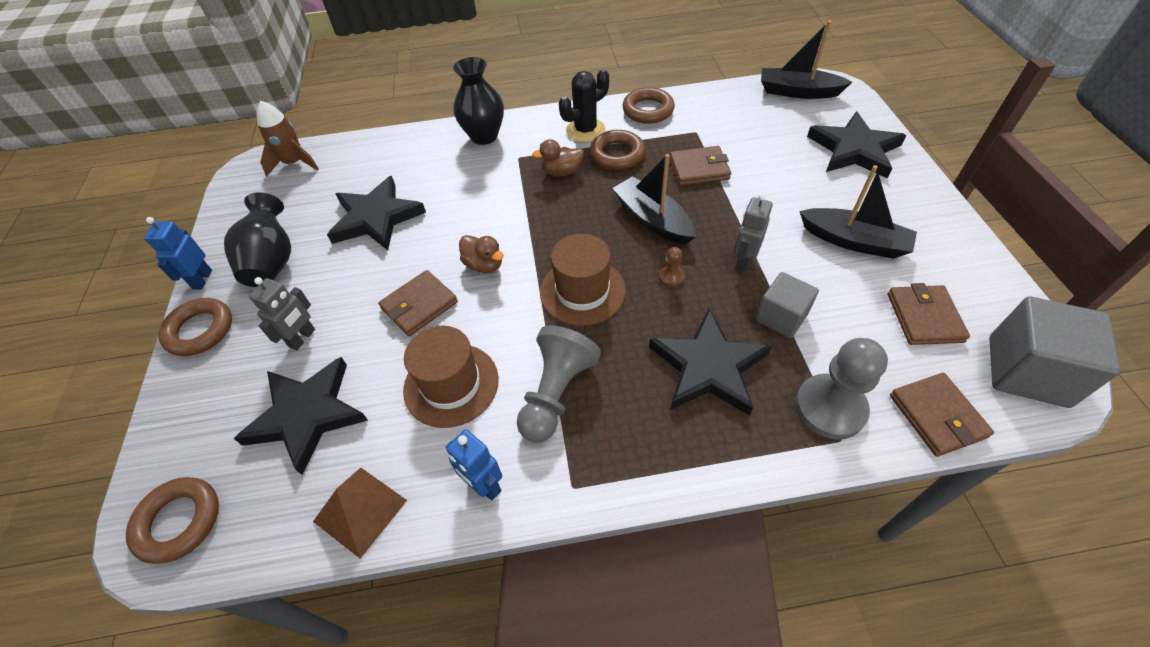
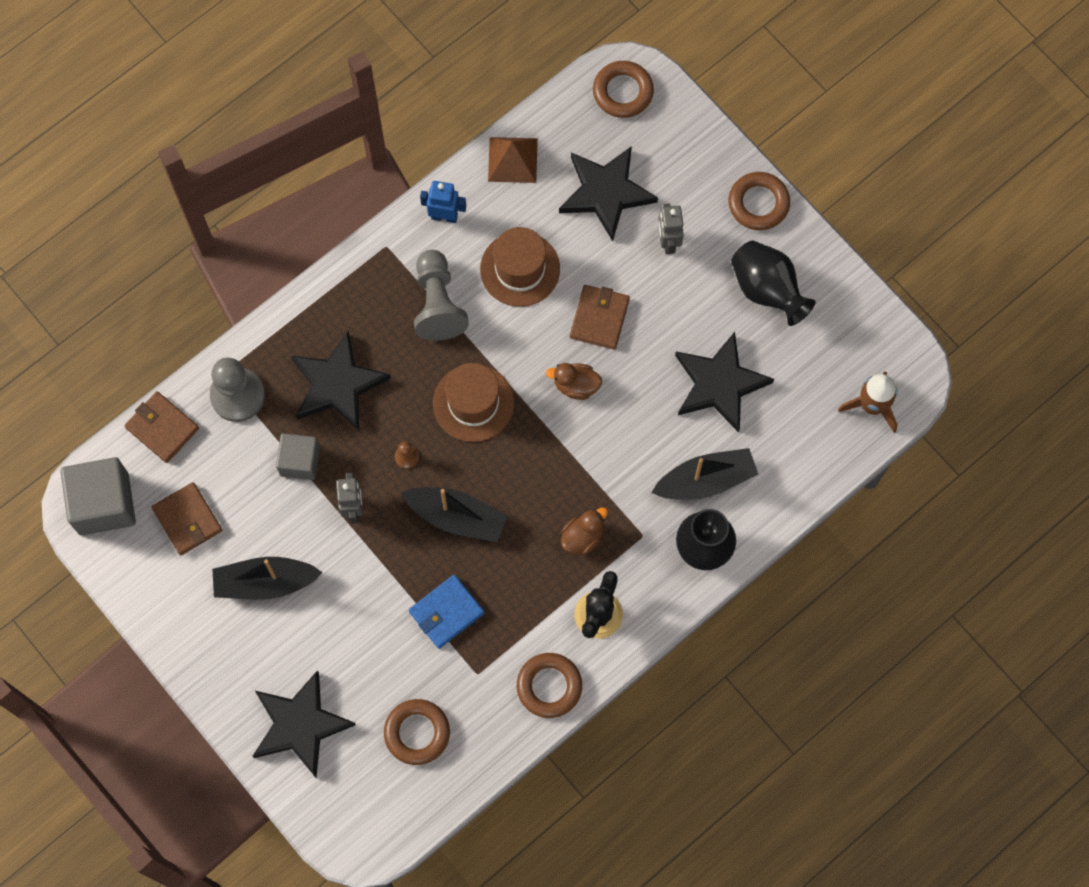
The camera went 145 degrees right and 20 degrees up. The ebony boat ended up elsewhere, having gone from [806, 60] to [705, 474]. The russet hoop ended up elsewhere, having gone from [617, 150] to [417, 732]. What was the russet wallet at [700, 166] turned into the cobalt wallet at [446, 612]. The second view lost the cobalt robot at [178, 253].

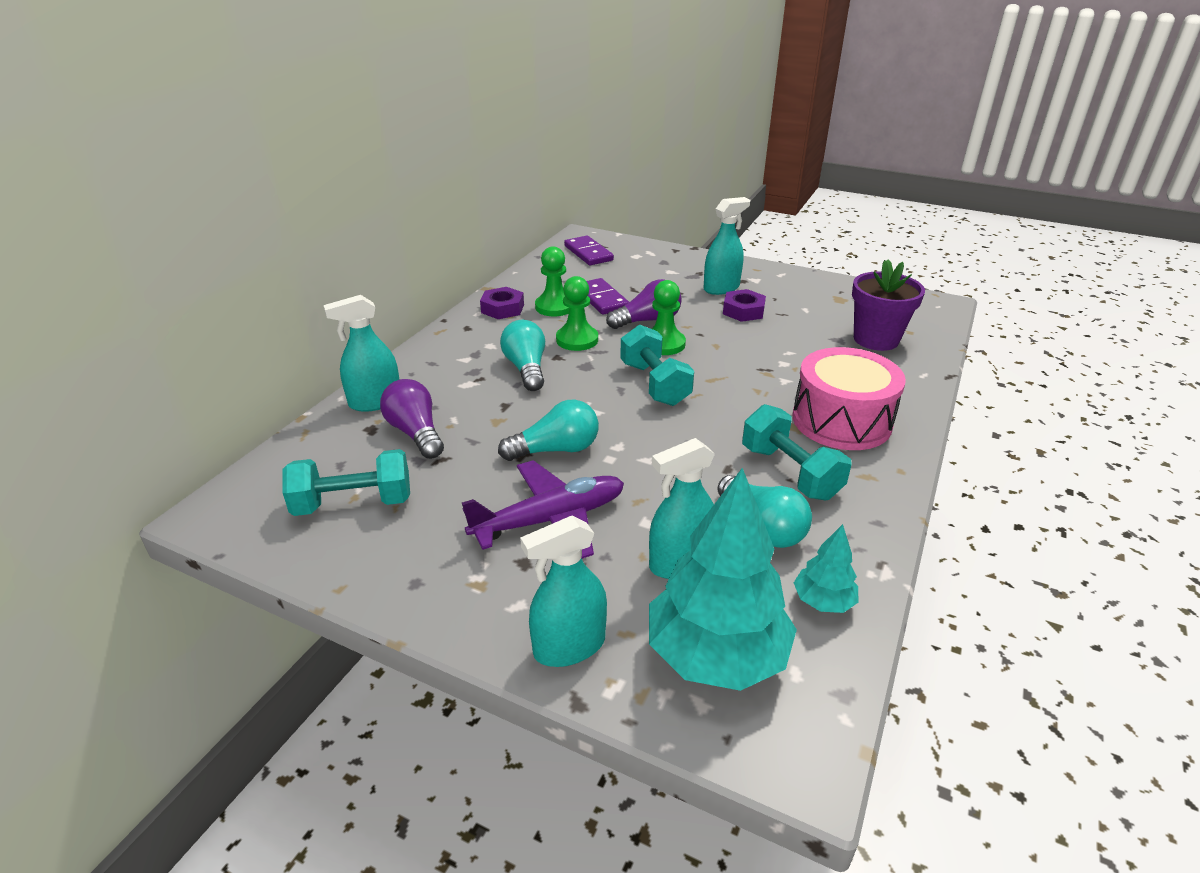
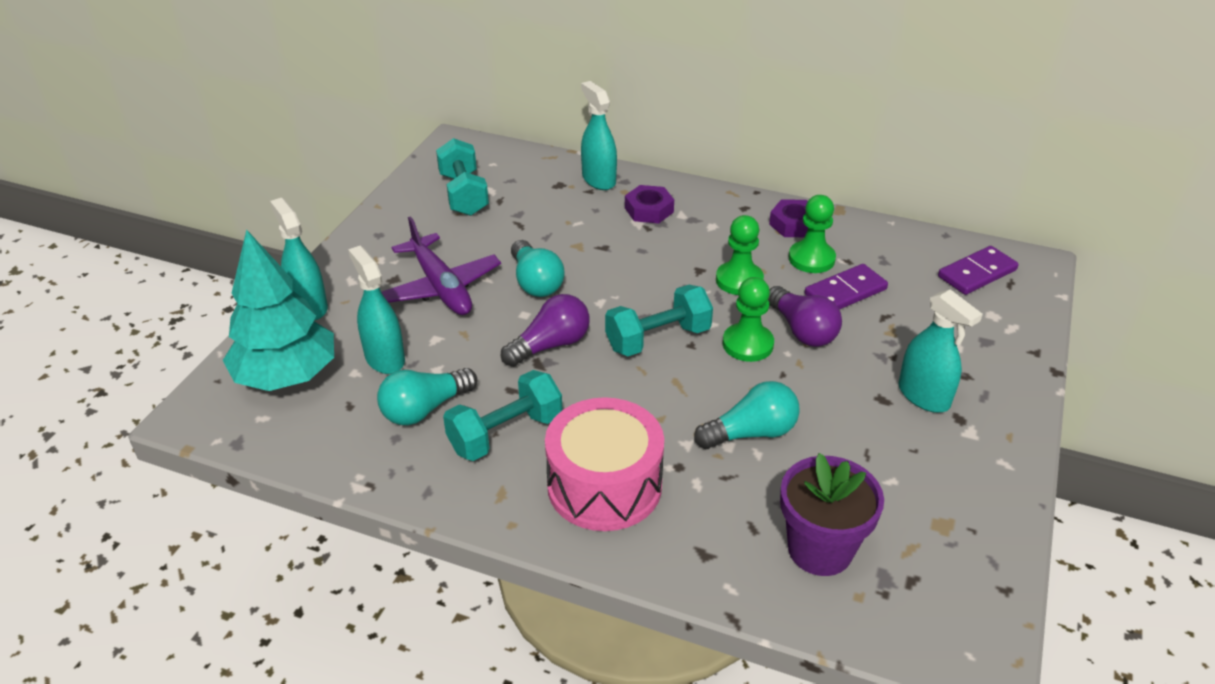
The camera went 85 degrees right and 5 degrees up. The purple hex nut ended up elsewhere, having gone from [744, 305] to [649, 204]. The aqua light bulb ended up elsewhere, having gone from [522, 355] to [747, 415]. The purple light bulb ended up elsewhere, having gone from [412, 419] to [545, 330]. The second view lost the aqua tree at [826, 568].

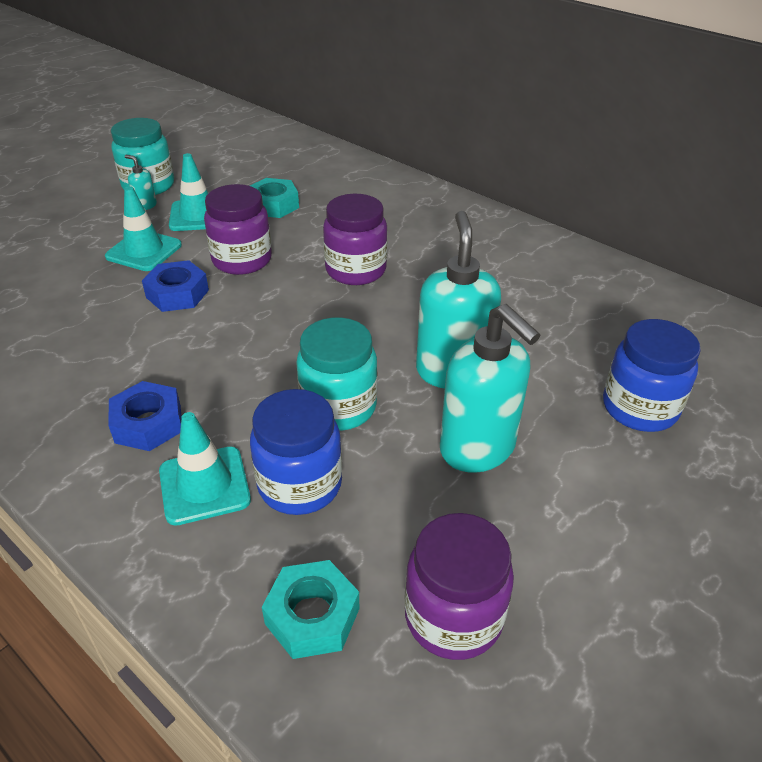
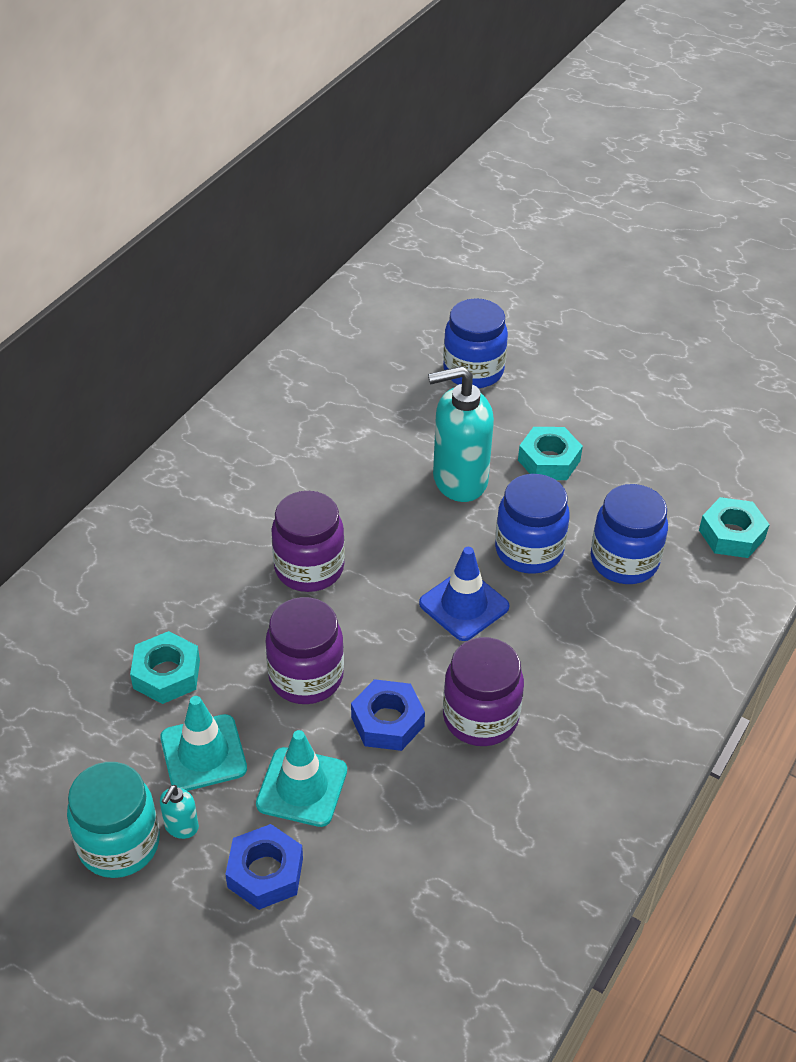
The camera went 100 degrees left and 5 degrees up. Where the aqua soap pump stood at [490, 388], the aqua hex nut came to stand at [550, 453]. What was the aqua jar at [337, 374] turned into the cobalt jar at [532, 524]. The cobalt hex nut ended up elsewhere, having gone from [145, 416] to [264, 867]. The second view lost the aqua road cone at [205, 469]. The purple jar ended up elsewhere, having gone from [459, 586] to [483, 691]. The second view gained the cobalt road cone at [464, 594].

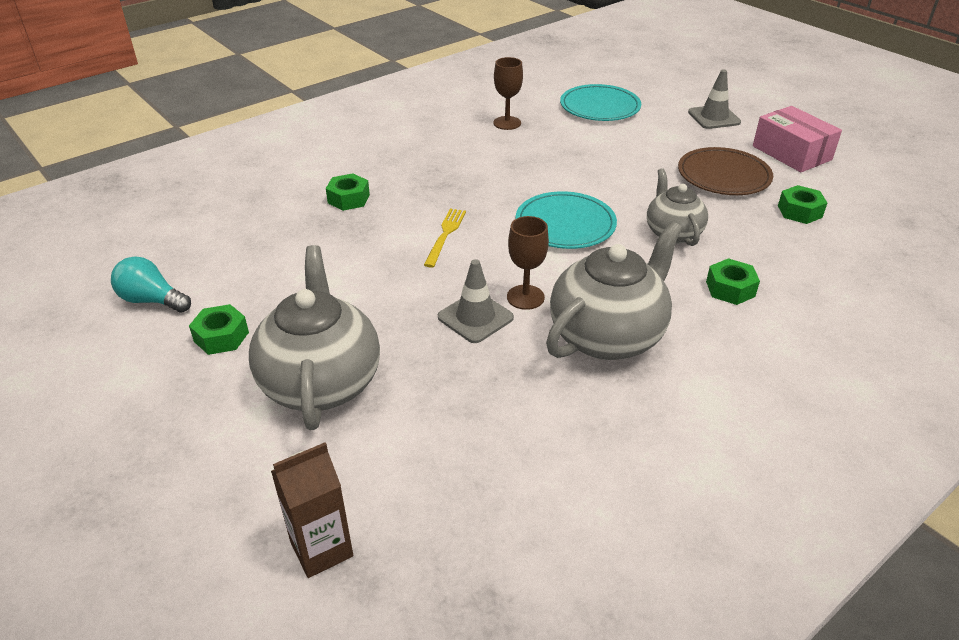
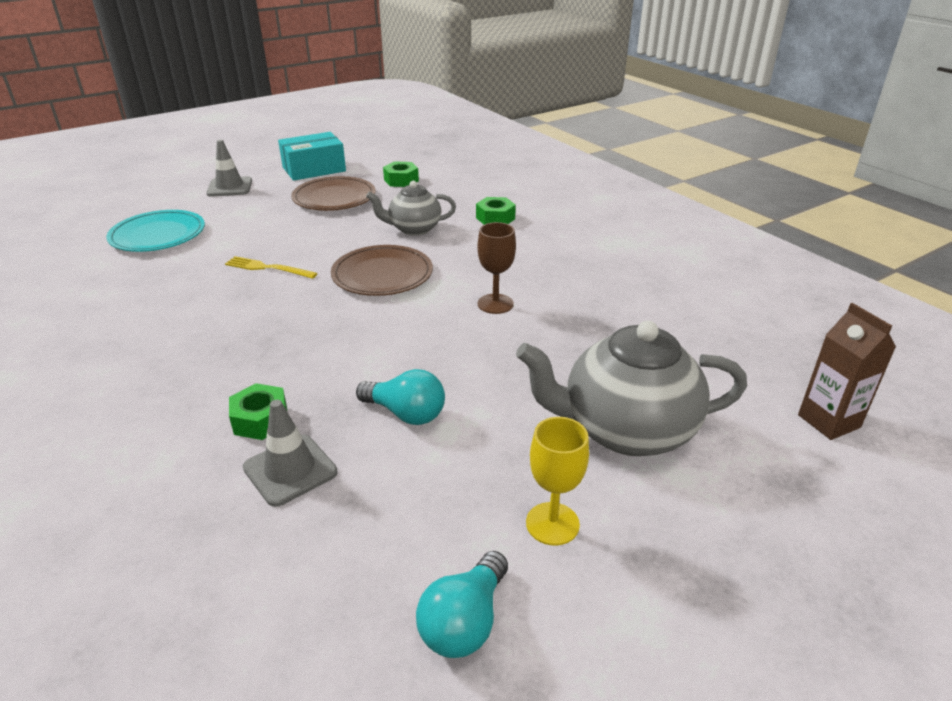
The camera went 85 degrees left and 5 degrees down. The second view lost the russet chalice at [508, 93]. What was the rosy box at [797, 139] turned into the aqua box at [312, 156]. What was the aqua plate at [566, 220] turned into the russet plate at [382, 270]. The golden fork ended up elsewhere, having gone from [445, 238] to [271, 267]. The second view lost the ash-grey teapot at [614, 291]. The ash-grey road cone ended up elsewhere, having gone from [476, 301] to [290, 453]. Where the emerald hex nut stood at [219, 329], the golden chalice came to stand at [557, 481]. The second view gained the aqua light bulb at [400, 397].

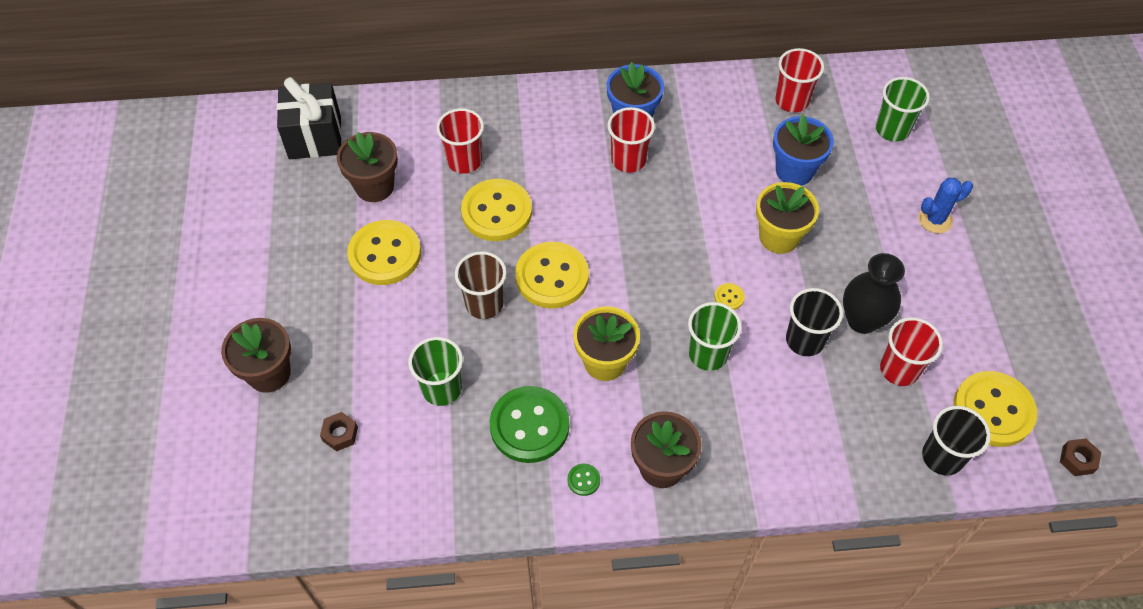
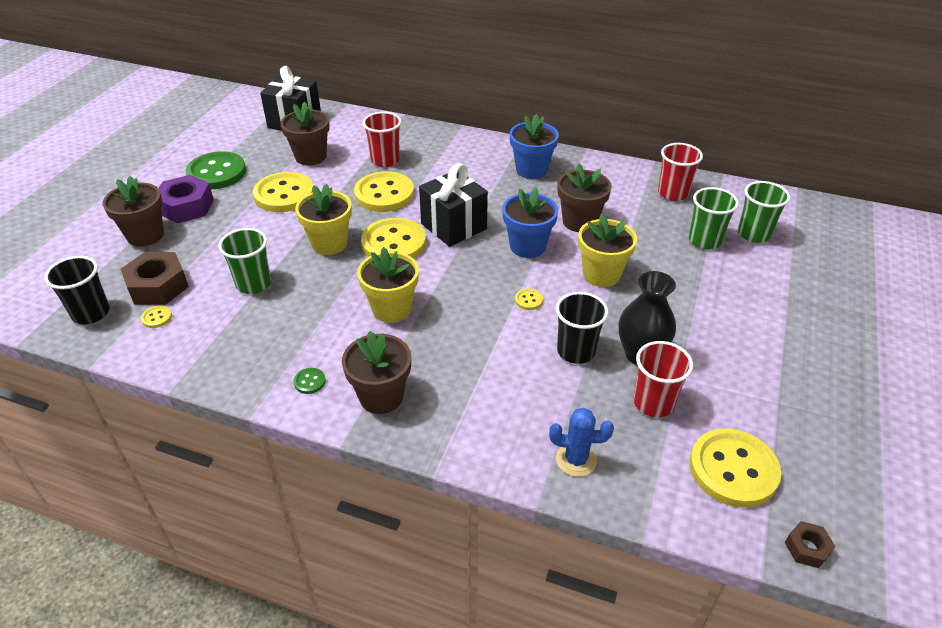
The camera went 25 degrees right and 15 degrees down. The second view lost the red tumbler at [631, 140]. The cobalt potted plant ended up elsewhere, having gone from [803, 150] to [530, 222]. The cobalt saguaro cactus ended up elsewhere, having gone from [945, 206] to [581, 442]. Where the russet tumbler stood at [481, 285], the golden potted plant came to stand at [323, 219]. The emerald tumbler ended up elsewhere, having gone from [715, 336] to [714, 218]. The emerald sewing button ended up elsewhere, having gone from [529, 424] to [216, 170]. The ebony tumbler ended up elsewhere, having gone from [956, 441] to [77, 290]. The size of the russet hex nut at [339, 431] changed by a factor of 1.94. The second view gained the ebony wrapped gift at [453, 205]. The second view gained the russet potted plant at [585, 197]. The second view gained the purple hex nut at [186, 199]. The second view gained the golden sewing button at [156, 317].

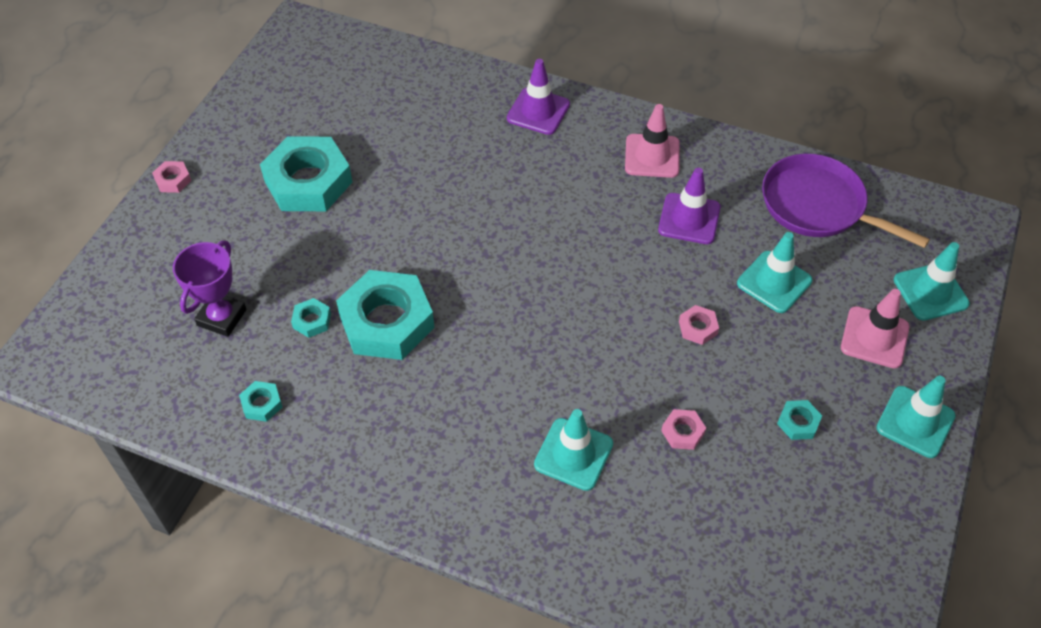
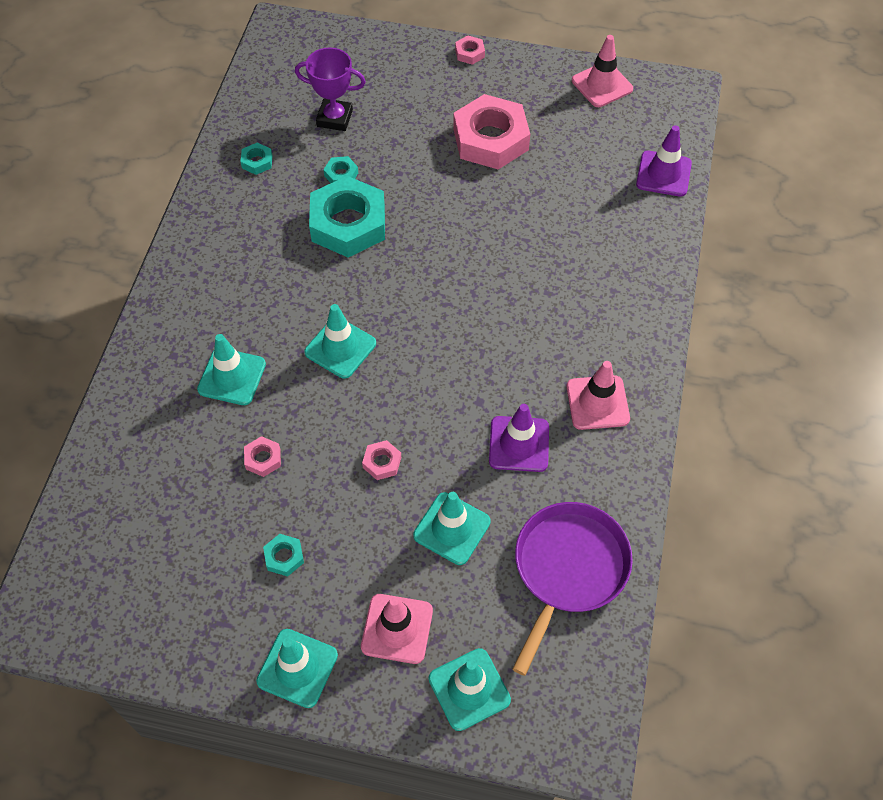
The camera went 80 degrees right and 5 degrees up. The purple road cone ended up elsewhere, having gone from [538, 97] to [664, 161]. What was the aqua hex nut at [306, 173] turned into the rosy hex nut at [491, 132]. The second view gained the rosy road cone at [602, 71]. The second view gained the aqua road cone at [340, 341].

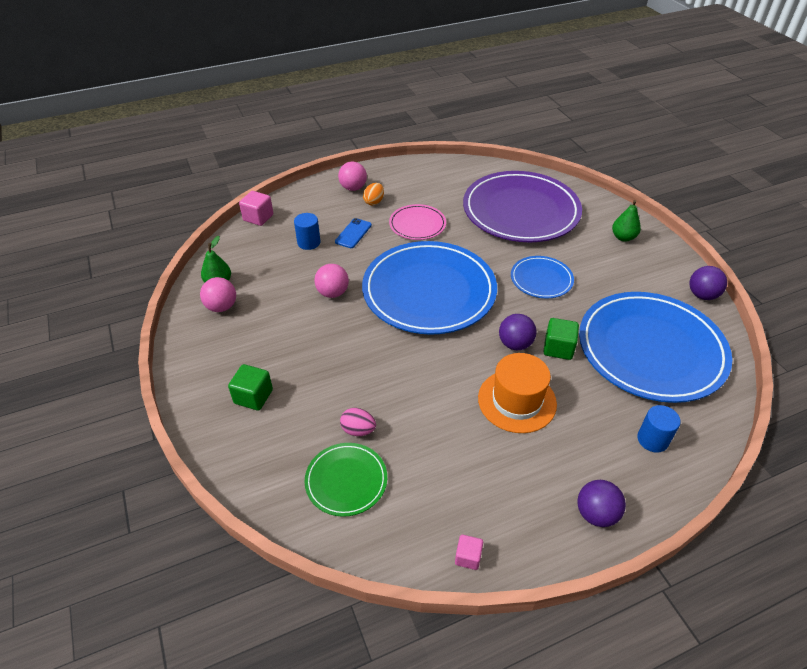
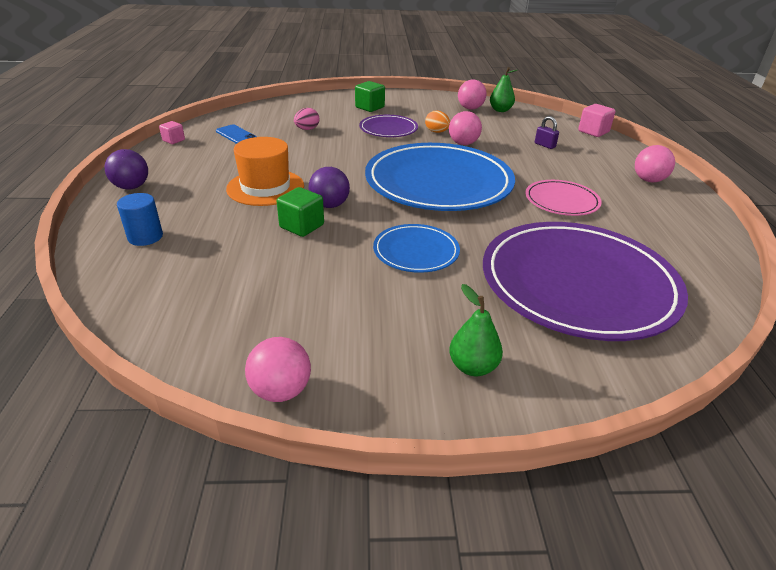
The camera went 110 degrees right and 10 degrees down. The orange-coloured egg ended up elsewhere, having gone from [373, 194] to [437, 121]. Where the cobalt cylinder stood at [307, 231], the purple small lock came to stand at [547, 132]. The cobalt phone ended up elsewhere, having gone from [353, 233] to [236, 134]. What was the purple ball at [708, 283] turned into the rosy ball at [278, 369]. The second view lost the cobalt plate at [655, 347]. The second view lost the emerald plate at [346, 480]. The second view gained the purple plate at [388, 126].

